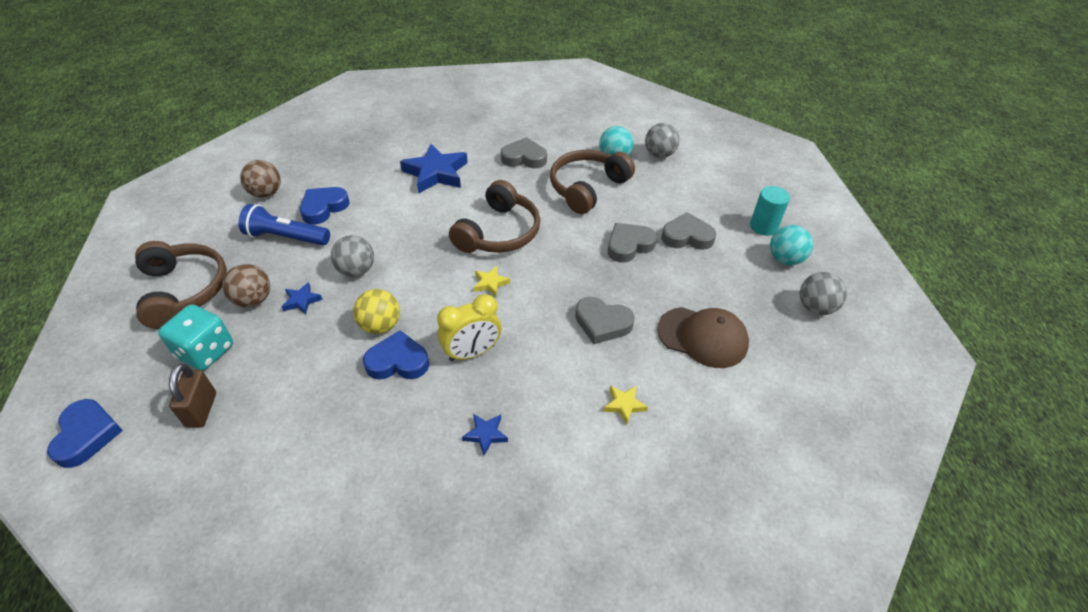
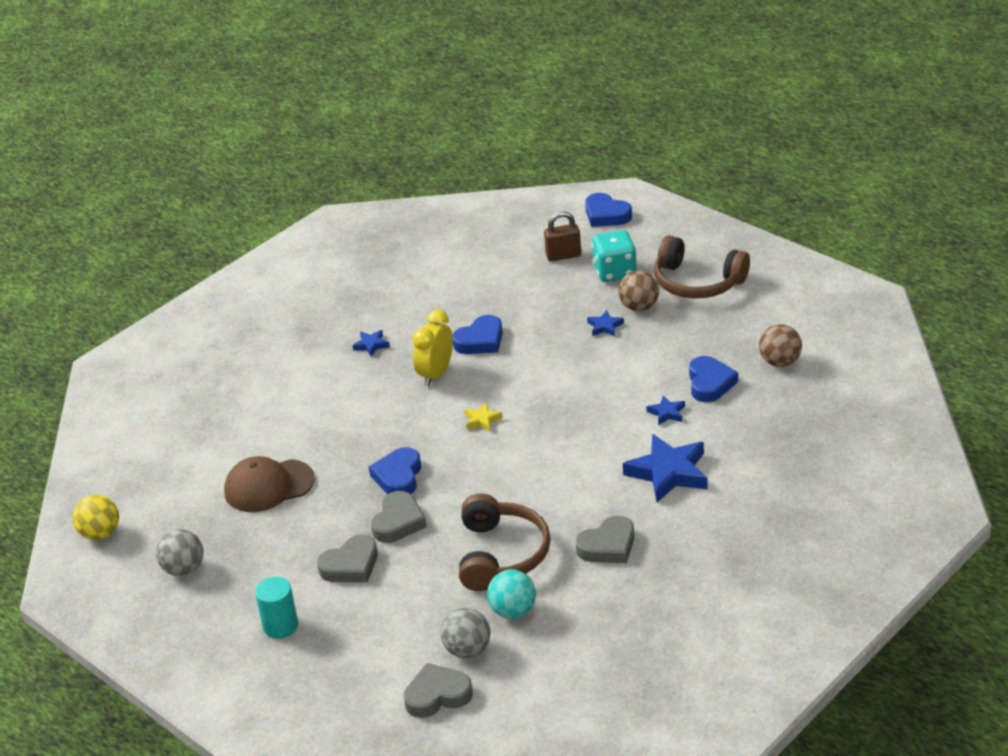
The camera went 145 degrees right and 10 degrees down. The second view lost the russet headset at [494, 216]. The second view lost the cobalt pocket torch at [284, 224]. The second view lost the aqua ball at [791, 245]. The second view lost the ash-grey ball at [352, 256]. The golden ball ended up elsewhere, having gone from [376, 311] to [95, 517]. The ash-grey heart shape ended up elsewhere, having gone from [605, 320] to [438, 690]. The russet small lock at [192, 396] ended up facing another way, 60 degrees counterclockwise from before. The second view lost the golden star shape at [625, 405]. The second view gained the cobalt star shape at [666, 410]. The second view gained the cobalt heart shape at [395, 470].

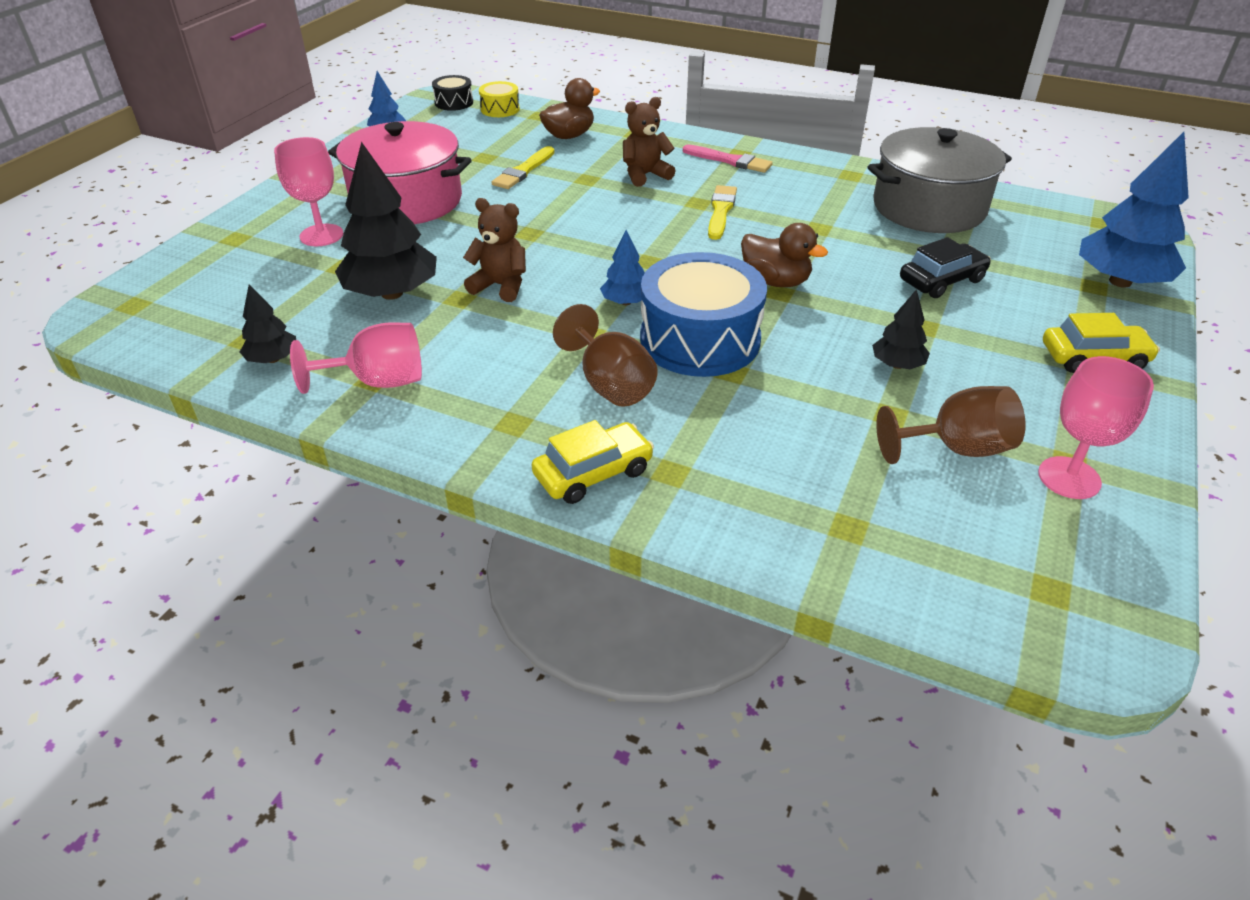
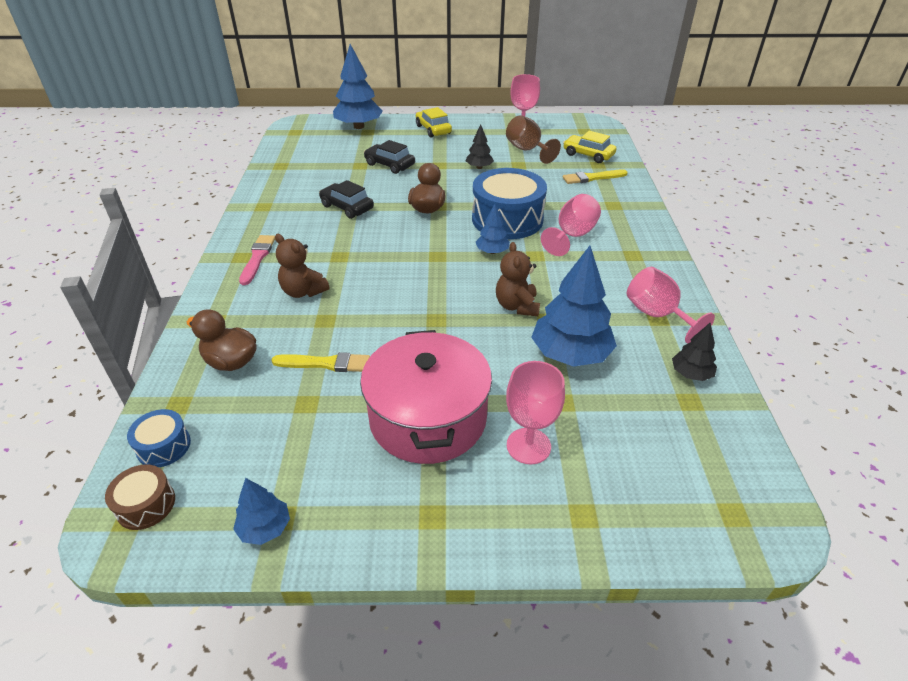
The camera went 115 degrees left and 0 degrees up. What was the ebony snare drum at [452, 93] turned into the russet snare drum at [140, 497]. What was the golden snare drum at [499, 99] turned into the cobalt snare drum at [159, 438]. The second view lost the ash-grey stockpot at [940, 180]. What was the ebony tree at [386, 221] turned into the cobalt tree at [574, 306]. The golden paint brush ended up elsewhere, having gone from [722, 212] to [595, 177]. What was the russet chalice at [605, 355] turned into the rosy chalice at [571, 225]. The golden car ended up elsewhere, having gone from [593, 462] to [589, 147]. The second view gained the ebony car at [346, 199].

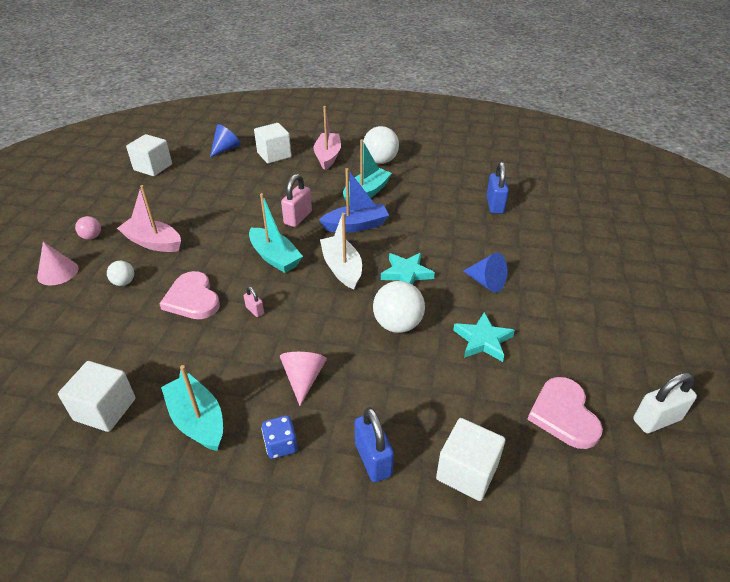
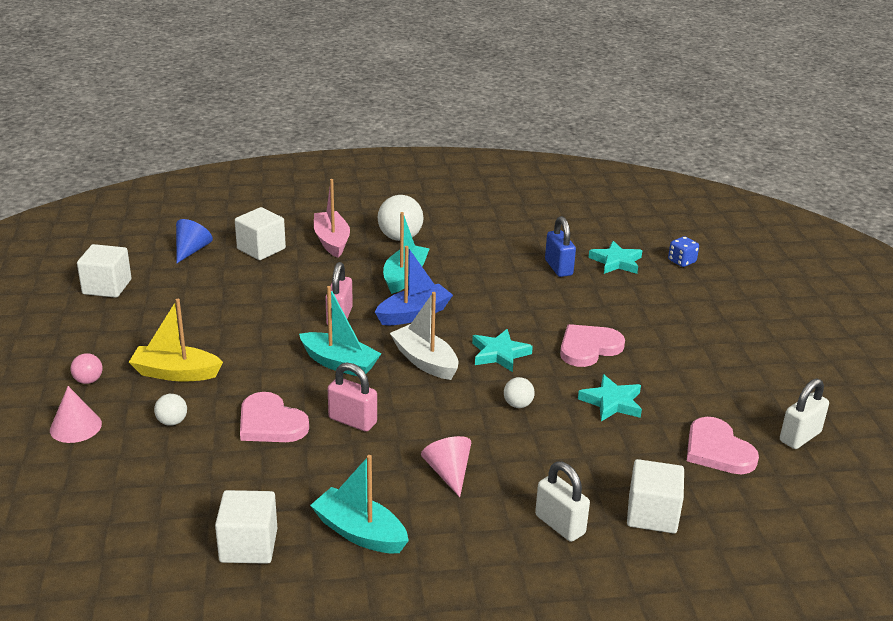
The camera went 20 degrees left and 10 degrees down. What was the rosy boat at [149, 218] turned into the golden boat at [176, 340]. Where the cobalt cone shape stood at [485, 273], the rosy heart shape came to stand at [592, 345]. The size of the white ball at [399, 307] changed by a factor of 0.54. The size of the rosy small lock at [254, 302] changed by a factor of 1.90. What was the cobalt small lock at [374, 444] turned into the white small lock at [562, 501]. The cobalt game die ended up elsewhere, having gone from [279, 437] to [683, 251]. The second view gained the aqua star shape at [615, 257].

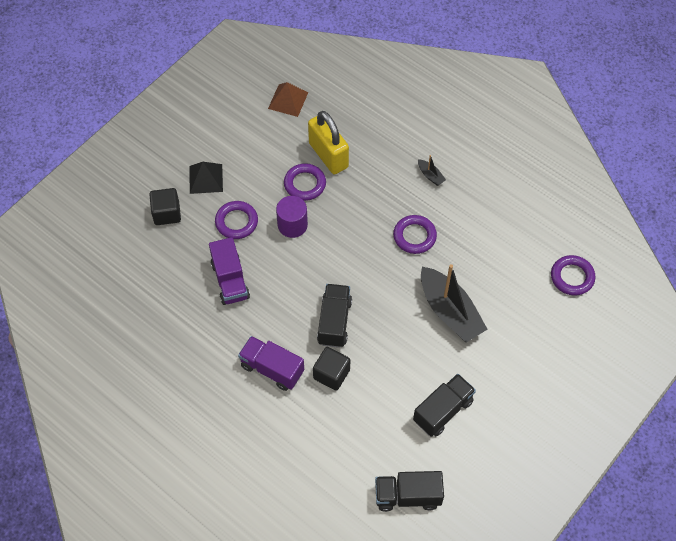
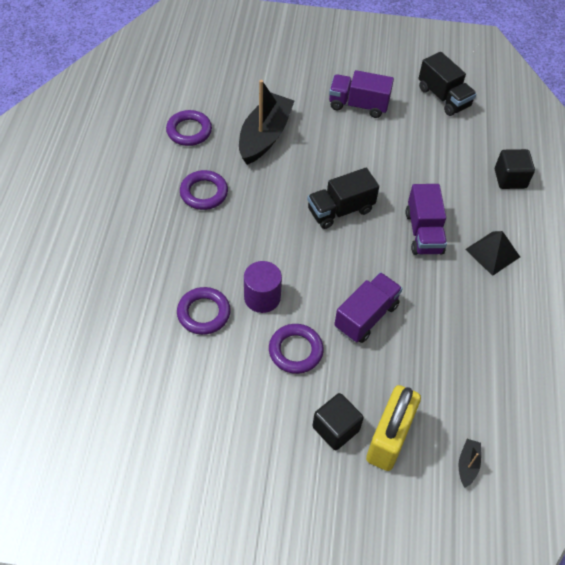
The camera went 125 degrees left and 5 degrees down. The second view lost the russet pyramid shape at [288, 99]. The golden small lock ended up elsewhere, having gone from [328, 142] to [393, 428]. The ebony boat ended up elsewhere, having gone from [432, 170] to [469, 463]. The ebony pyramid shape ended up elsewhere, having gone from [206, 178] to [492, 253]. The purple hoop ended up elsewhere, having gone from [573, 275] to [189, 128]. The ebony solid cube ended up elsewhere, having gone from [331, 369] to [515, 169]. What was the ebony truck at [444, 405] turned into the purple truck at [361, 94].

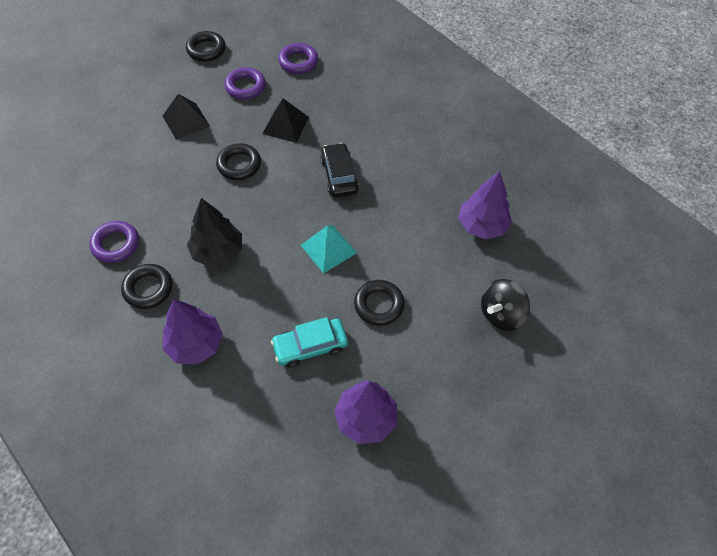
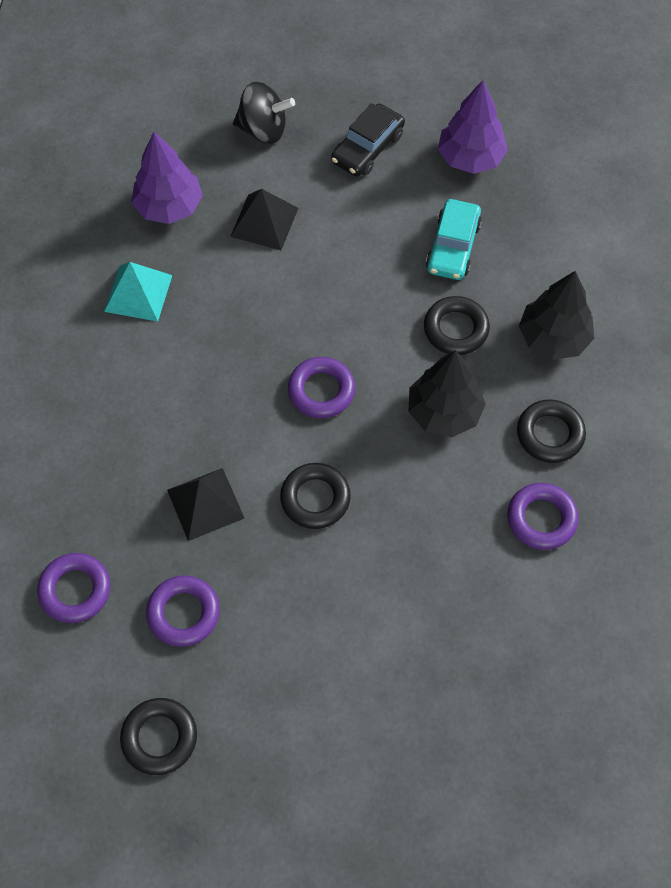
The camera went 130 degrees left and 5 degrees up. The ebony pyramid shape ended up elsewhere, having gone from [186, 117] to [264, 219]. The ebony car ended up elsewhere, having gone from [339, 170] to [368, 139]. The aqua pyramid shape ended up elsewhere, having gone from [329, 249] to [138, 292]. The ebony hoop ended up elsewhere, having gone from [379, 303] to [457, 325]. What was the purple tree at [193, 332] turned into the ebony tree at [556, 315]. The aqua car at [309, 342] ended up facing another way, 75 degrees clockwise from before. The second view gained the purple hoop at [321, 387].

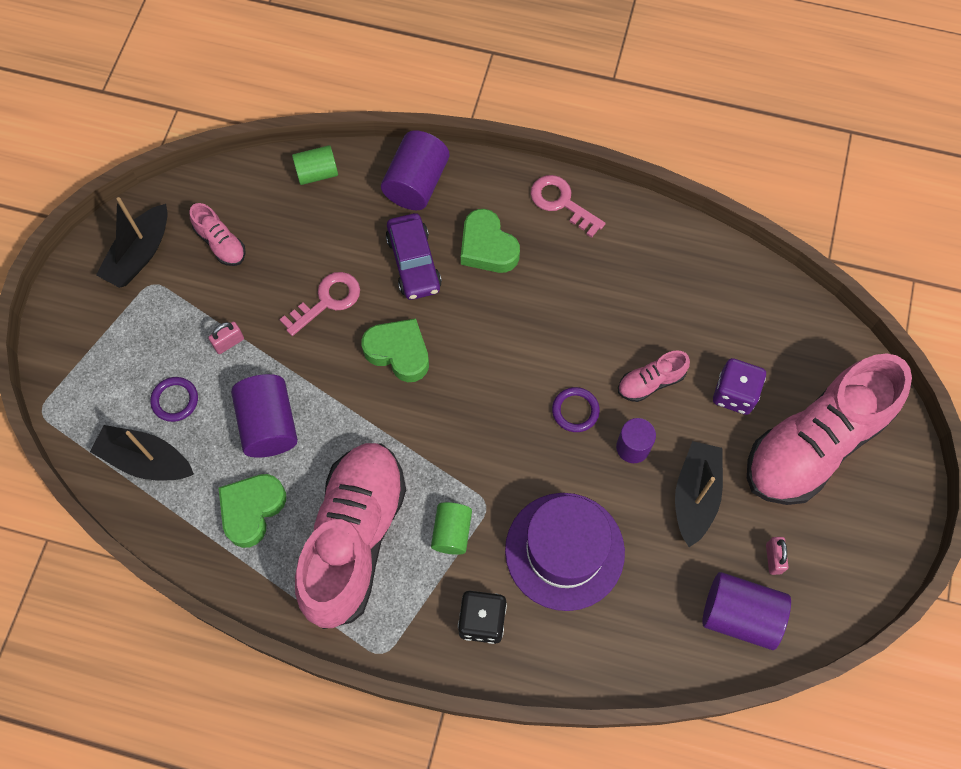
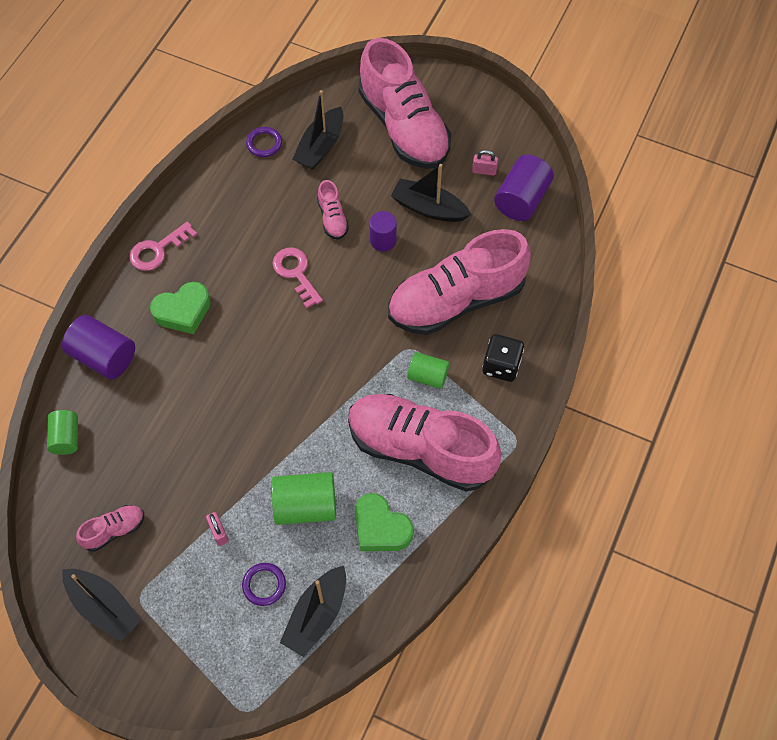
The camera went 80 degrees left and 5 degrees down. The second view lost the purple car at [414, 256]. The rosy latchkey ended up elsewhere, having gone from [319, 304] to [297, 277]. The second view lost the emerald heart shape at [395, 350]. The second view lost the purple game die at [739, 386]. What was the purple cylinder at [264, 415] turned into the emerald cylinder at [303, 498]. The purple hoop ended up elsewhere, having gone from [576, 409] to [264, 142]. Where the purple tall hat stood at [565, 552], the rosy lace-up shoe came to stand at [459, 282]. The second view gained the ebony boat at [318, 129].

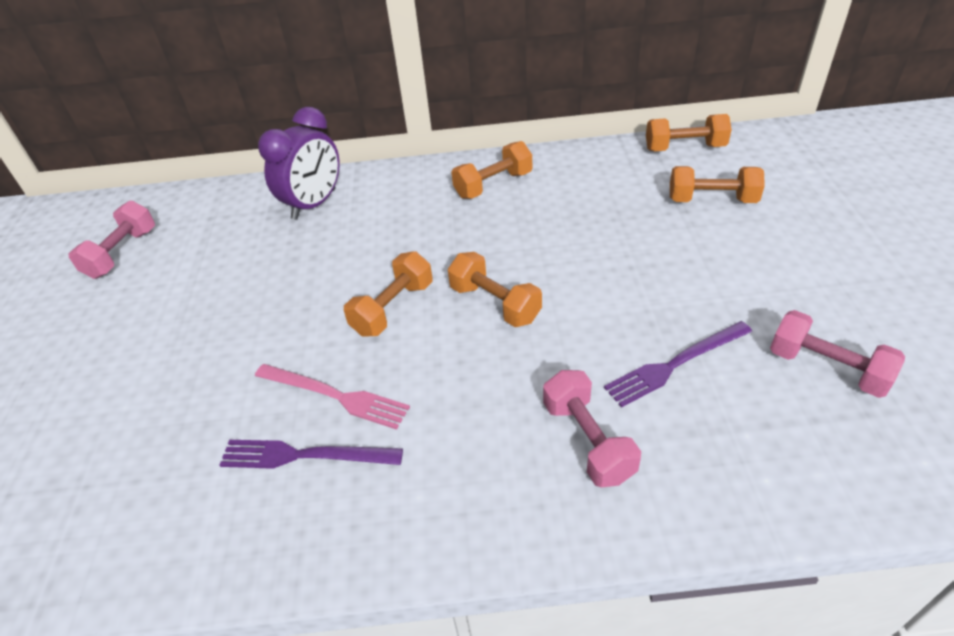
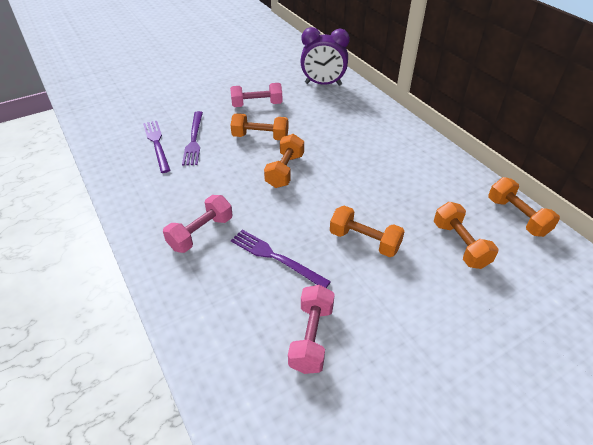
The camera went 60 degrees right and 0 degrees up. The orange-coloured hand weight ended up elsewhere, having gone from [491, 170] to [367, 231]. The rosy hand weight ended up elsewhere, having gone from [112, 240] to [256, 95]. What was the rosy fork at [332, 397] turned into the purple fork at [192, 138].

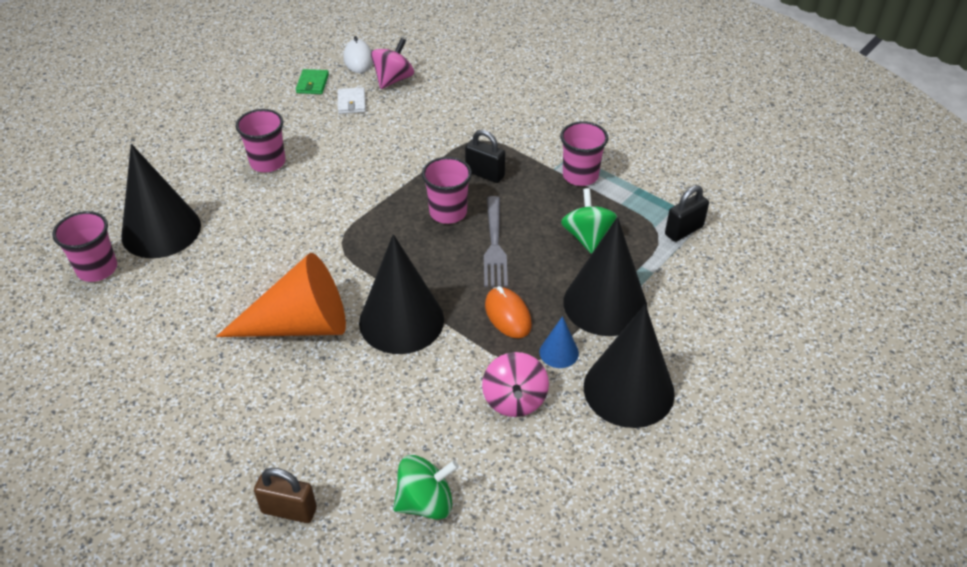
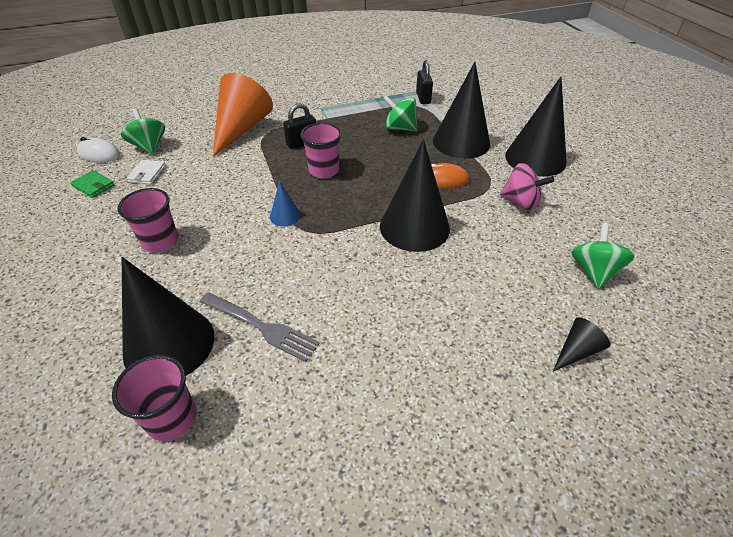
The camera went 60 degrees left and 0 degrees up. What was the rosy toy top at [392, 63] turned into the emerald toy top at [143, 131]. The white wallet at [352, 100] ended up facing another way, 75 degrees clockwise from before. The second view lost the rosy tumbler at [584, 153]. The ash-grey fork ended up elsewhere, having gone from [496, 241] to [260, 327]. The orange-coloured cone shape ended up elsewhere, having gone from [281, 295] to [243, 115]. The cobalt cone shape ended up elsewhere, having gone from [559, 342] to [285, 204]. Where the russet small lock stood at [285, 495], the ebony cone shape came to stand at [582, 344].

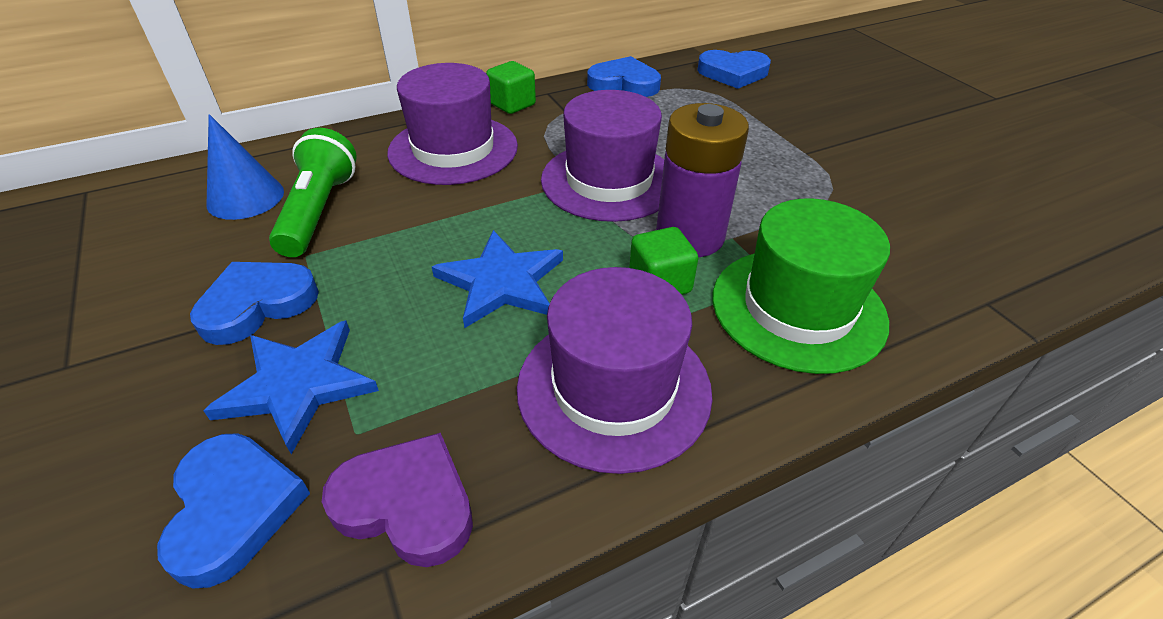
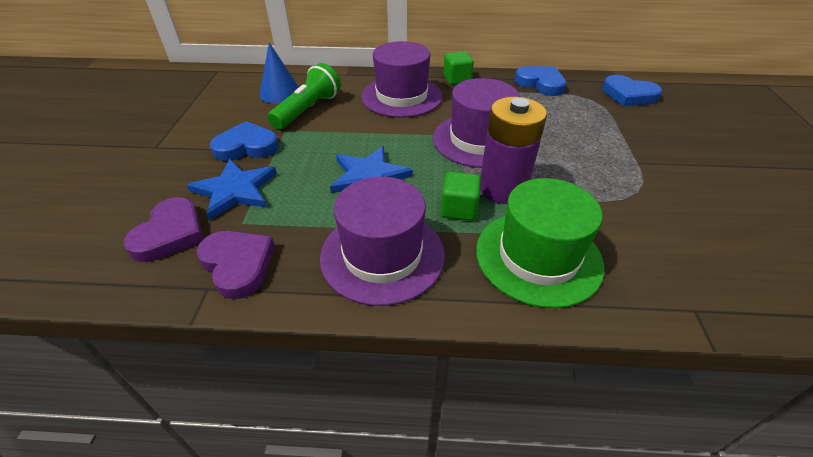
The camera went 30 degrees right and 0 degrees up. What was the cobalt heart shape at [233, 511] turned into the purple heart shape at [163, 229].

